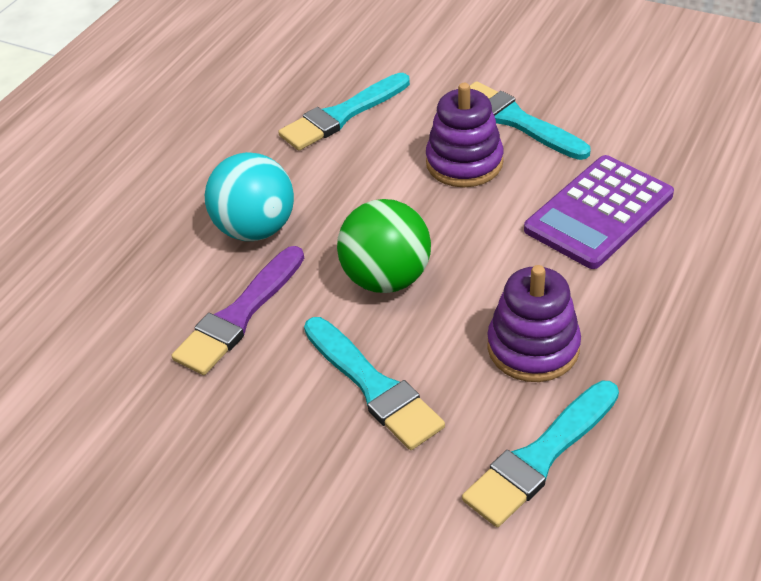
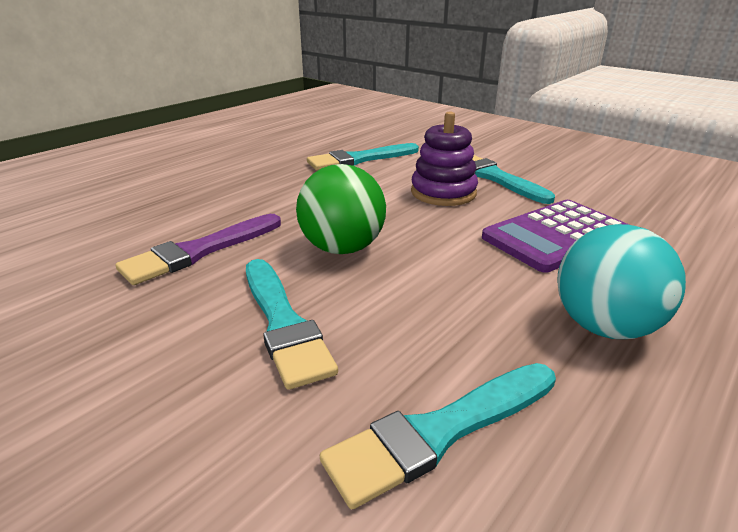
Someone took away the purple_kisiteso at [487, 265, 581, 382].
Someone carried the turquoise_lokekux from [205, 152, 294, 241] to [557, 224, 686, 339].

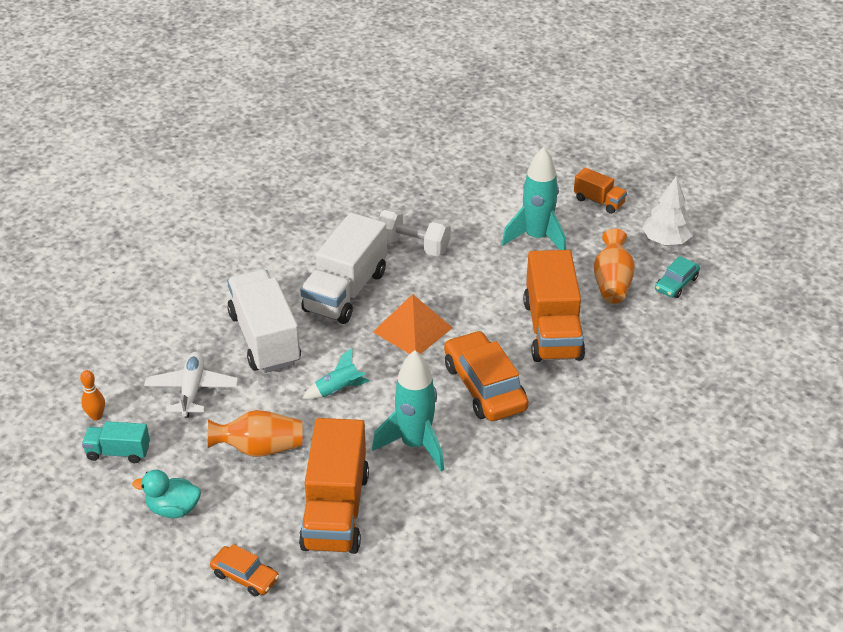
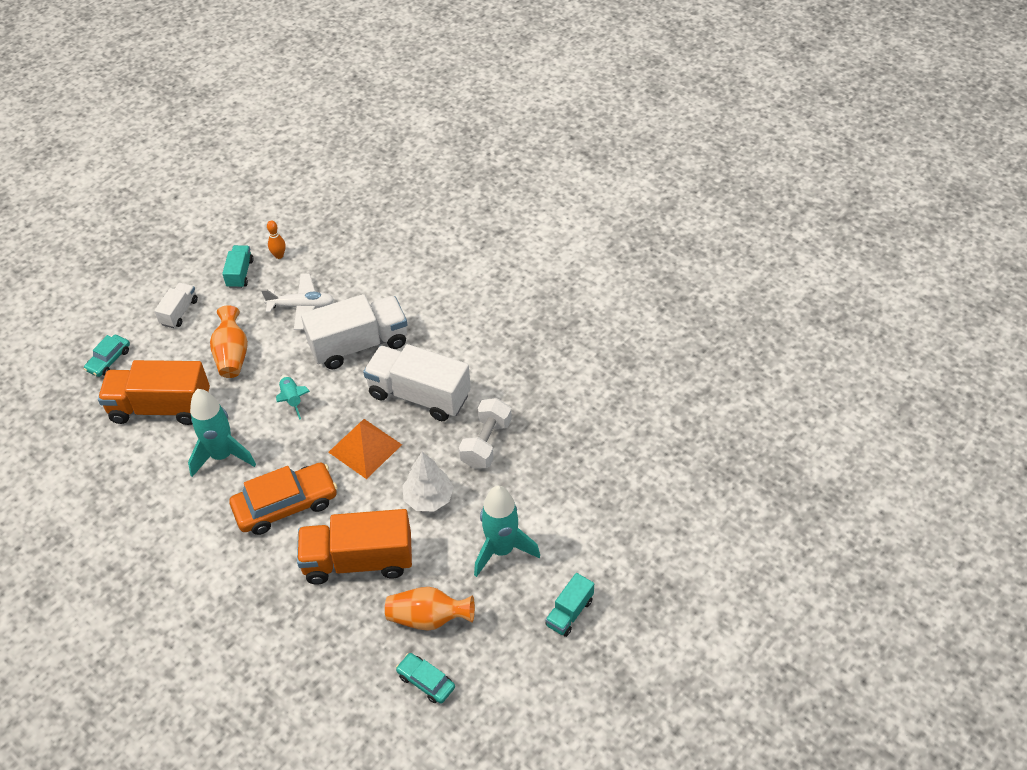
Someone carried the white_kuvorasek from [642, 176, 693, 245] to [402, 452, 454, 512].
Someone swapped the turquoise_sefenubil at [132, 470, 201, 518] for the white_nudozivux at [154, 283, 198, 328].
Someone repainted the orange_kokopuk at [210, 544, 279, 597], which became the turquoise_kokopuk at [84, 335, 130, 377].
Someone repainted the orange_nudozivux at [574, 167, 627, 214], which became the turquoise_nudozivux at [545, 573, 594, 637].

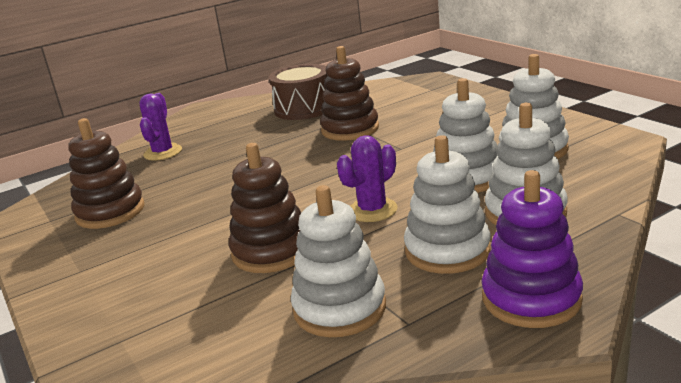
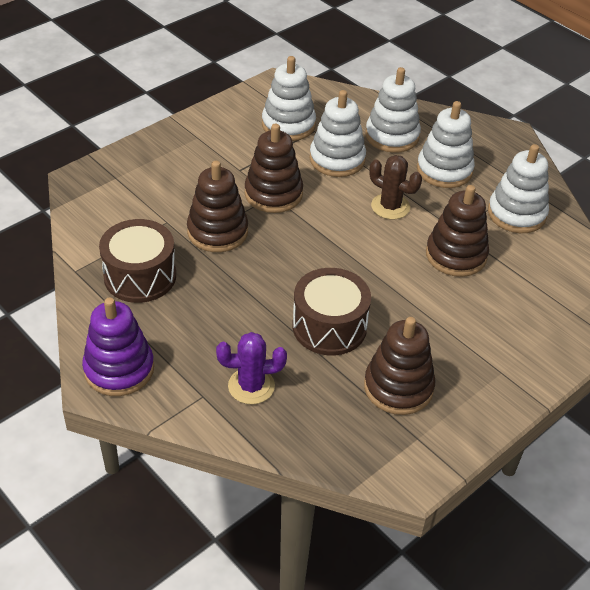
Someone put down the brown_kisiteso at [245, 124, 303, 213].
Someone put down the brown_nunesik at [292, 268, 371, 356].
Someone carried the purple_kisiteso from [482, 170, 583, 328] to [82, 297, 154, 396].
Someone repainted the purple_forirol at [337, 135, 398, 222], which became the brown_forirol at [369, 155, 422, 220].

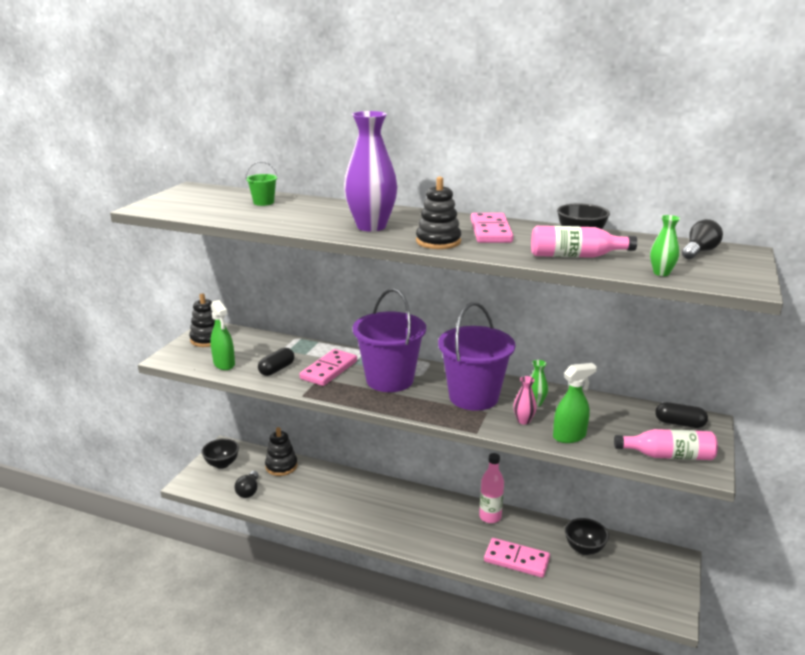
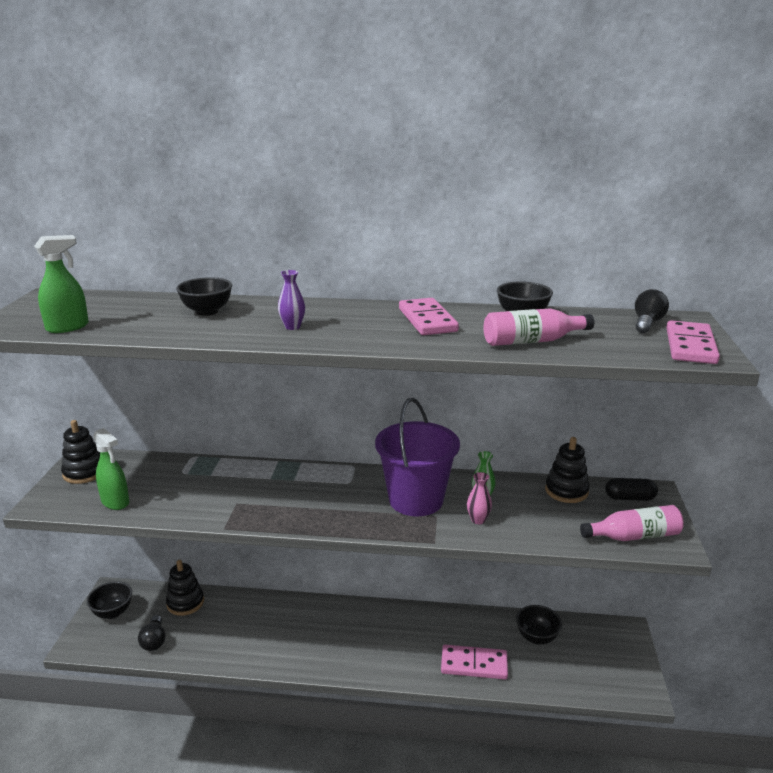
Someone took away the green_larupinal at [246, 161, 278, 206].
Someone took away the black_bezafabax at [258, 348, 294, 376].
Someone took away the purple_larupinal at [353, 288, 426, 392].
Someone took away the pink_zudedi at [479, 453, 504, 523].
Someone took away the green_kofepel at [650, 215, 680, 276].
Someone put down the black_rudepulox at [176, 277, 232, 316].
Someone carried the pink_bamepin from [300, 349, 357, 386] to [666, 320, 720, 364].
Someone carried the black_kisiteso from [416, 177, 461, 249] to [545, 437, 590, 503].
Someone carried the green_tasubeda from [553, 363, 597, 443] to [34, 235, 89, 333].
Someone scaled the purple_kofepel at [344, 111, 398, 231] by 0.45.

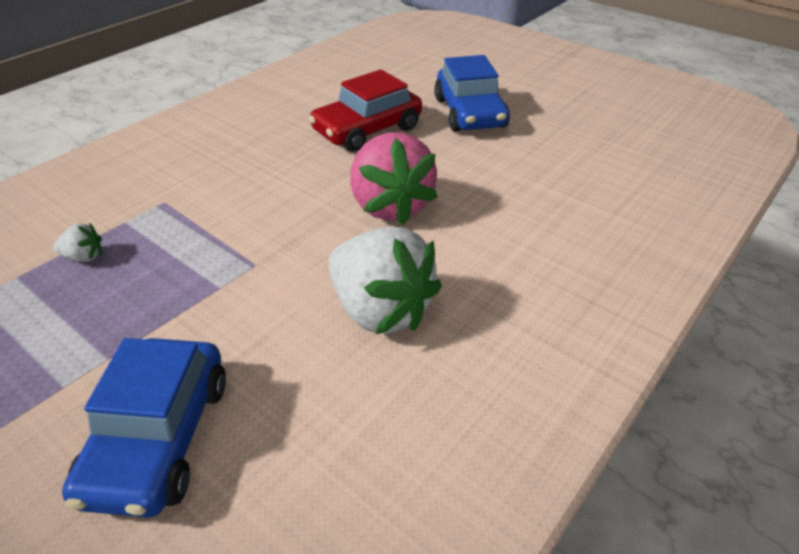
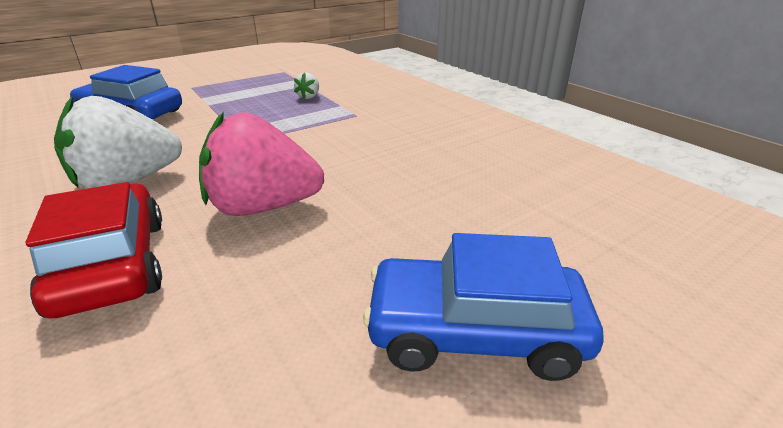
Someone carried the red_kokopuk from [309, 69, 422, 152] to [26, 182, 162, 318].

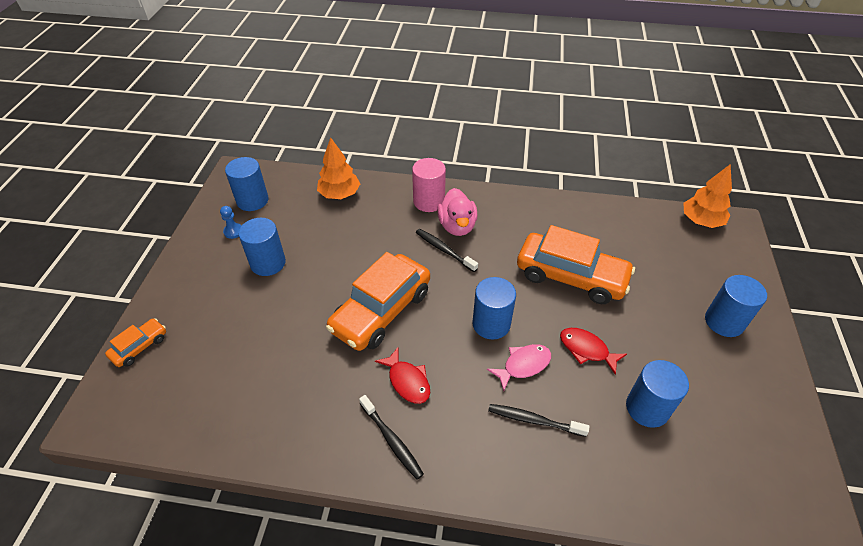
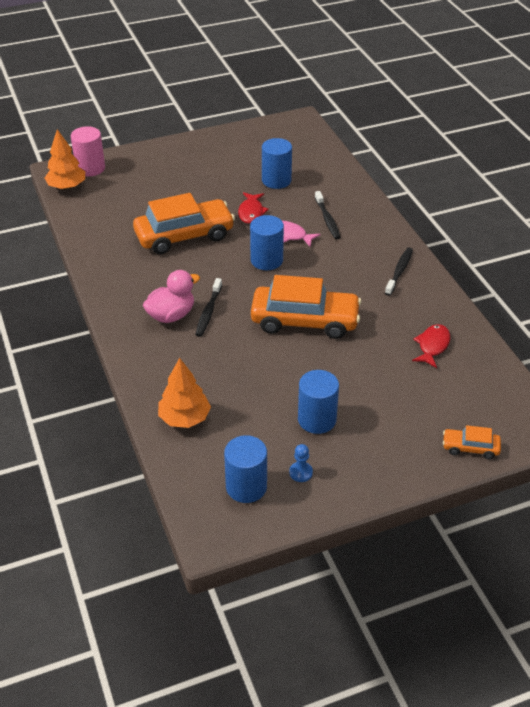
Someone took away the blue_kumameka at [705, 275, 767, 337].
Someone carried the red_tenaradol from [375, 348, 430, 404] to [412, 324, 450, 368].
Someone carried the pink_kumameka from [412, 158, 446, 212] to [71, 126, 105, 176].
Someone rotated the orange_kokopuk at [517, 225, 635, 304] by 75 degrees clockwise.

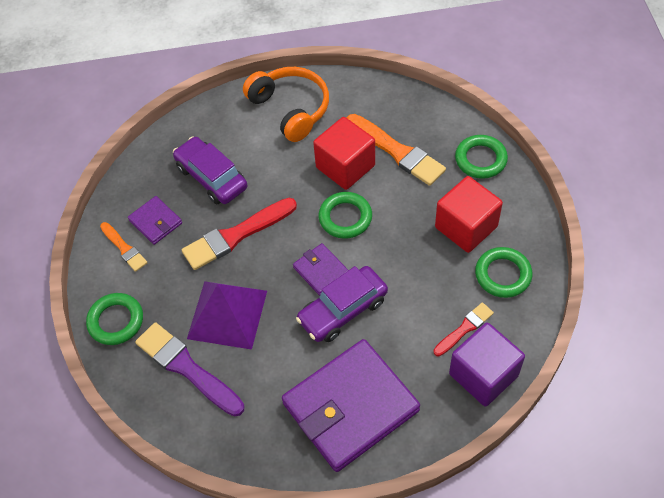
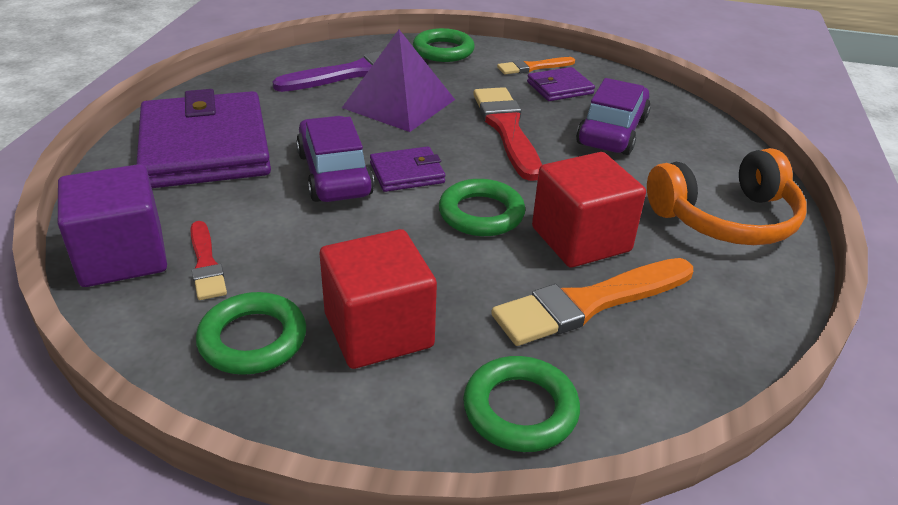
Someone rotated the purple_kokopuk at [173, 136, 247, 204] by 45 degrees counterclockwise.

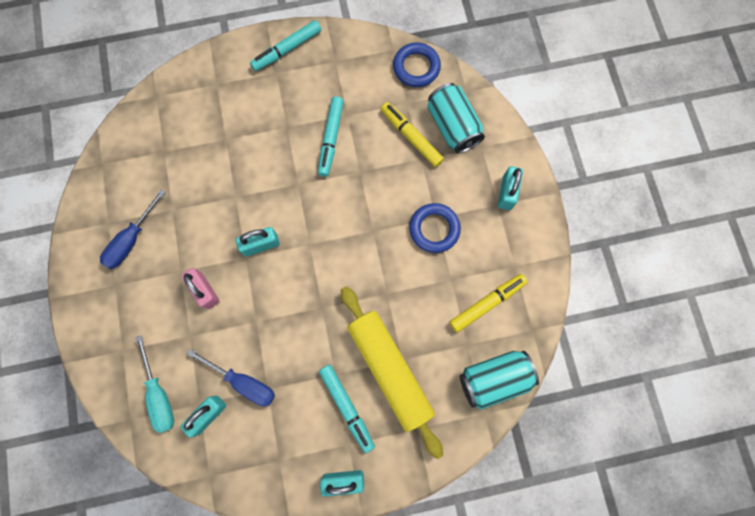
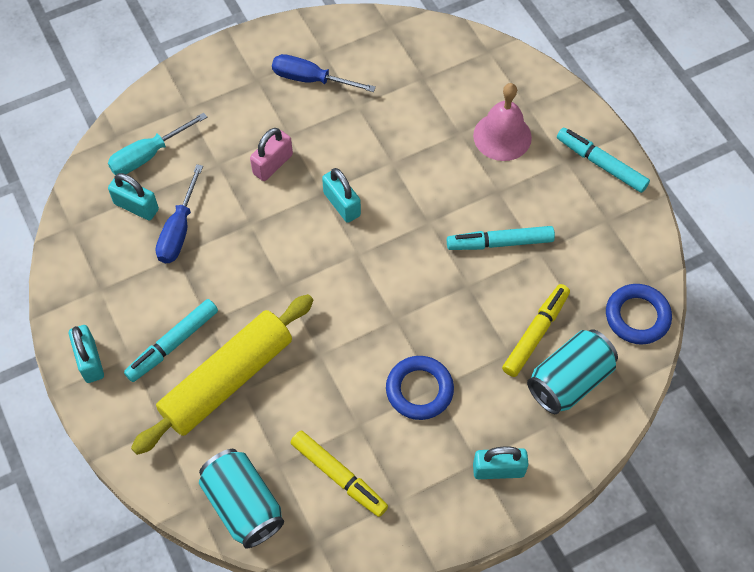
Someone put down the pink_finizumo at [473, 83, 532, 161].

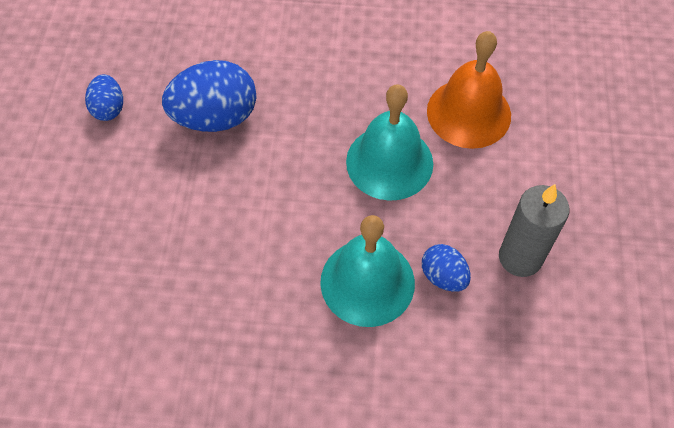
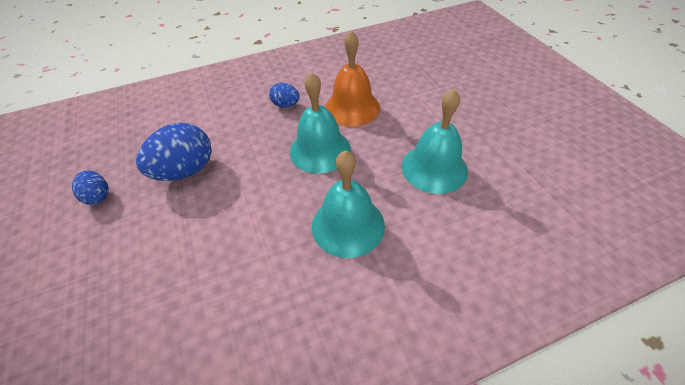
Someone carried the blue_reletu from [422, 244, 471, 292] to [269, 83, 300, 108].
Someone swapped the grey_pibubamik at [499, 184, 570, 277] for the turquoise_finizumo at [401, 89, 468, 194].

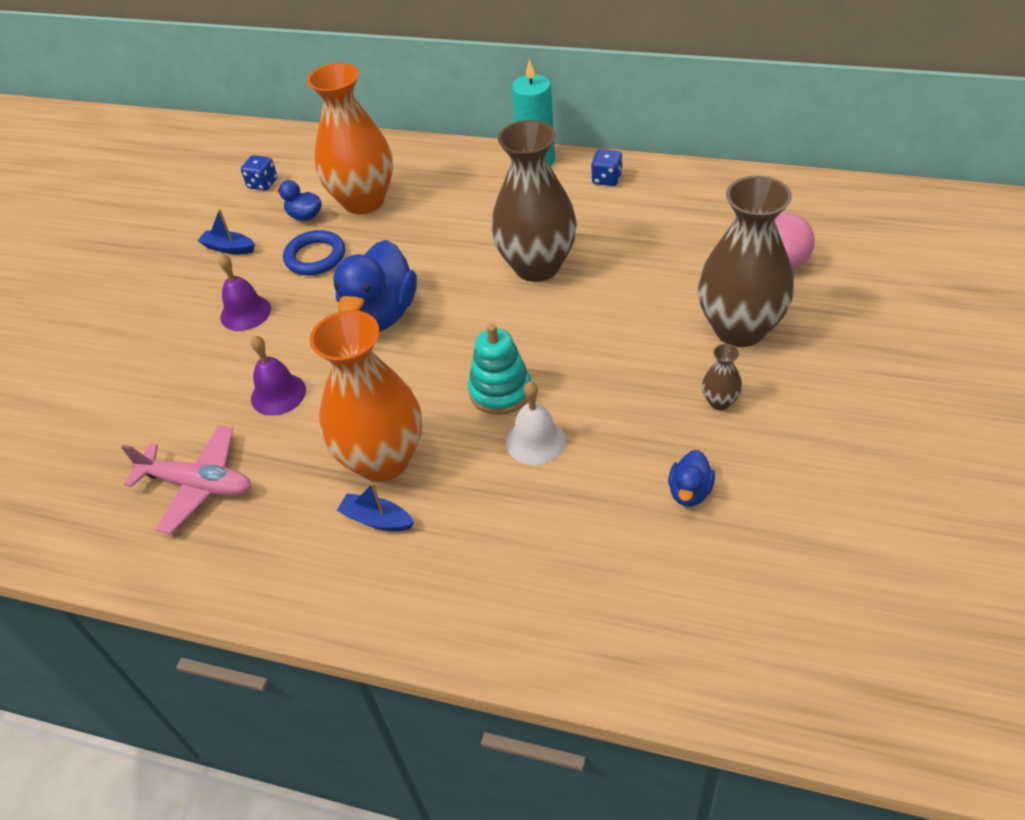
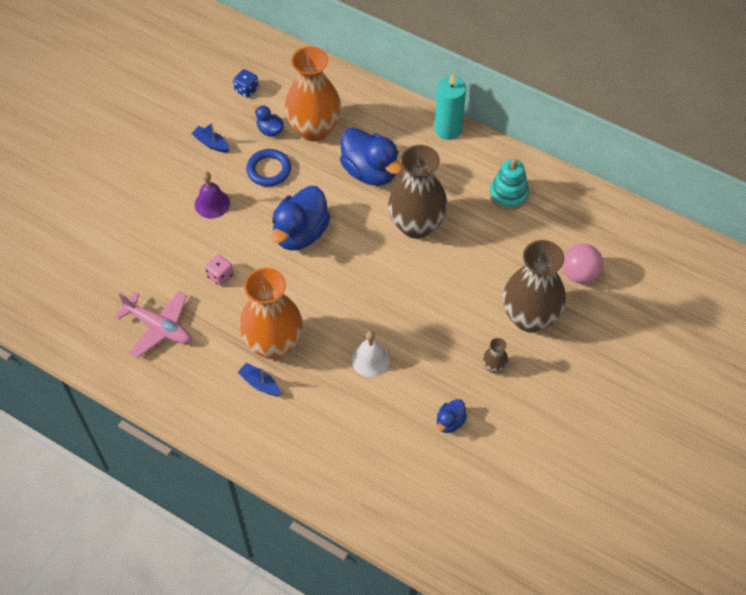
Someone took away the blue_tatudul at [591, 149, 623, 186].
Someone put down the blue_sefenubil at [340, 127, 403, 186].
Someone carried the turquoise_kisiteso from [468, 324, 531, 415] to [489, 158, 529, 210].
Someone swapped the purple_finizumo at [251, 335, 306, 416] for the pink_tatudul at [205, 254, 234, 286].

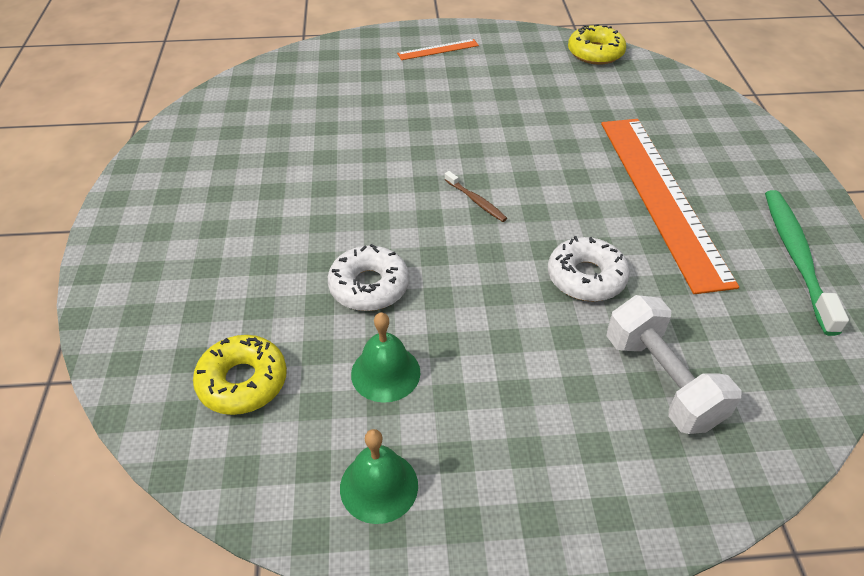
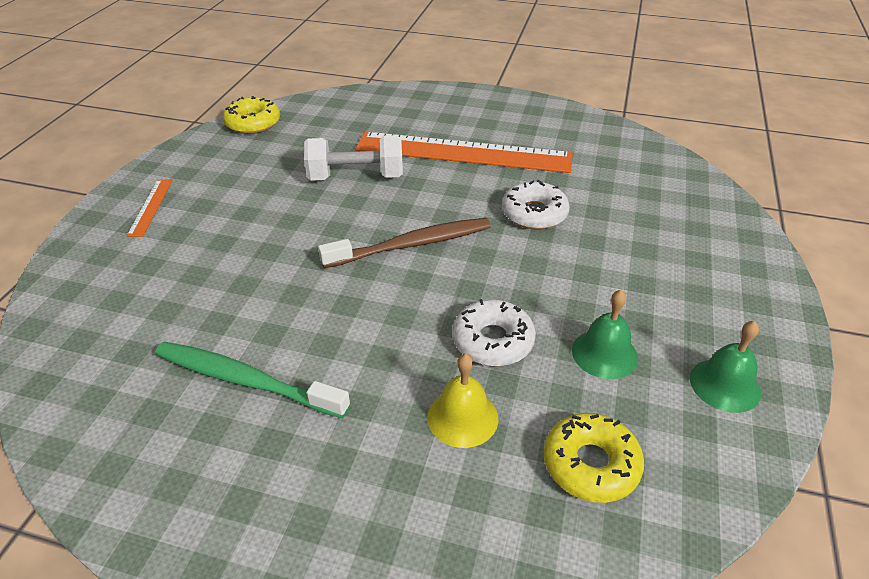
Someone put down the yellow_finizumo at [427, 354, 498, 448].
Someone carried the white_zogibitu from [606, 295, 742, 434] to [304, 135, 403, 181].
Someone carried the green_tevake from [765, 190, 849, 336] to [155, 342, 350, 418].
Someone scaled the brown_tevake at [444, 171, 507, 222] by 2.10.

